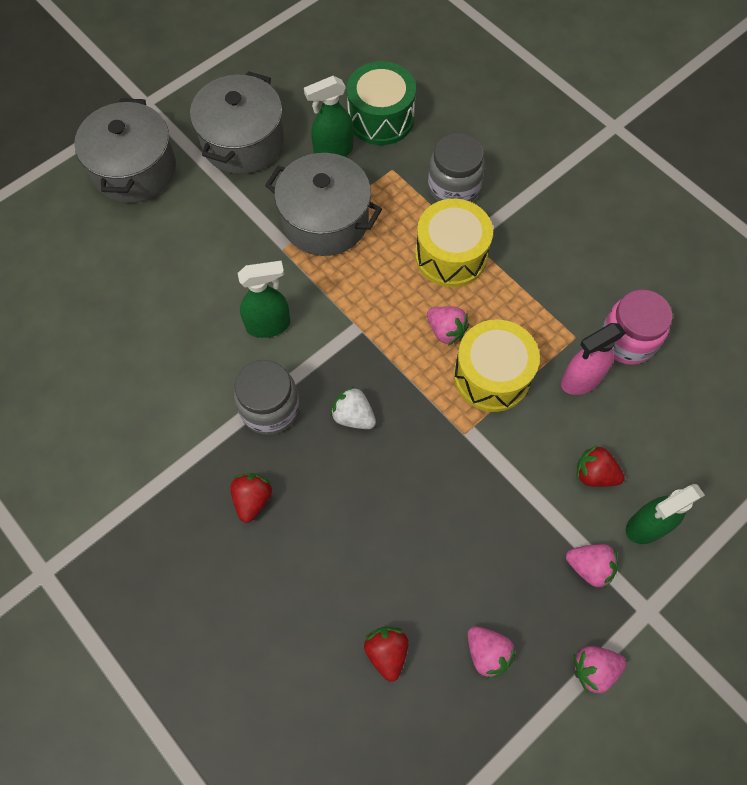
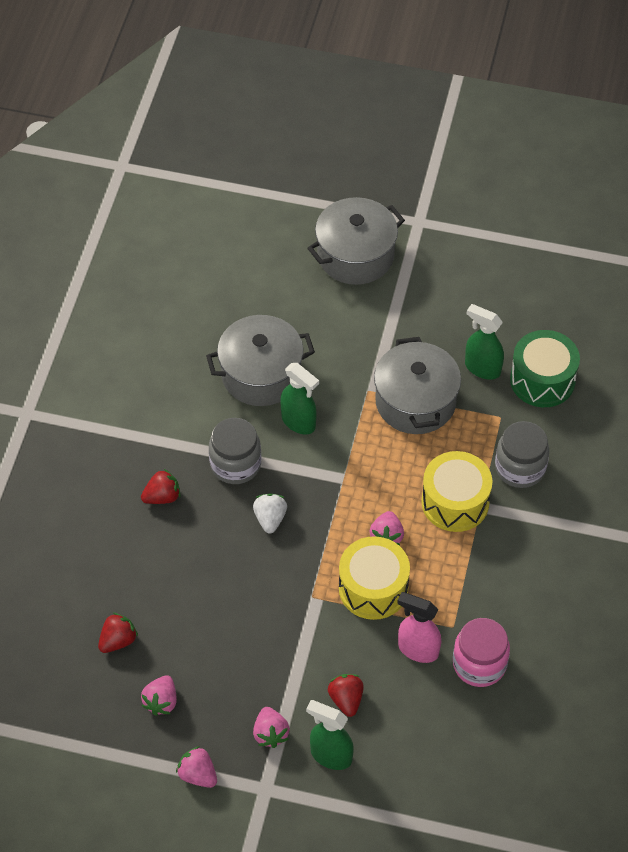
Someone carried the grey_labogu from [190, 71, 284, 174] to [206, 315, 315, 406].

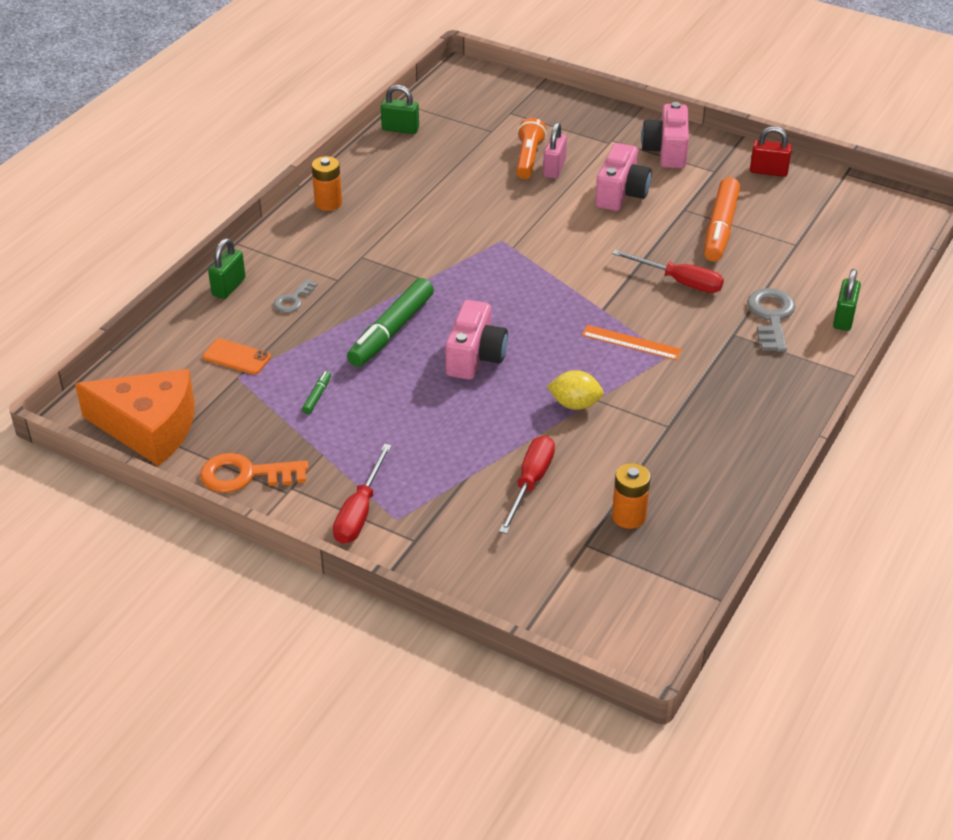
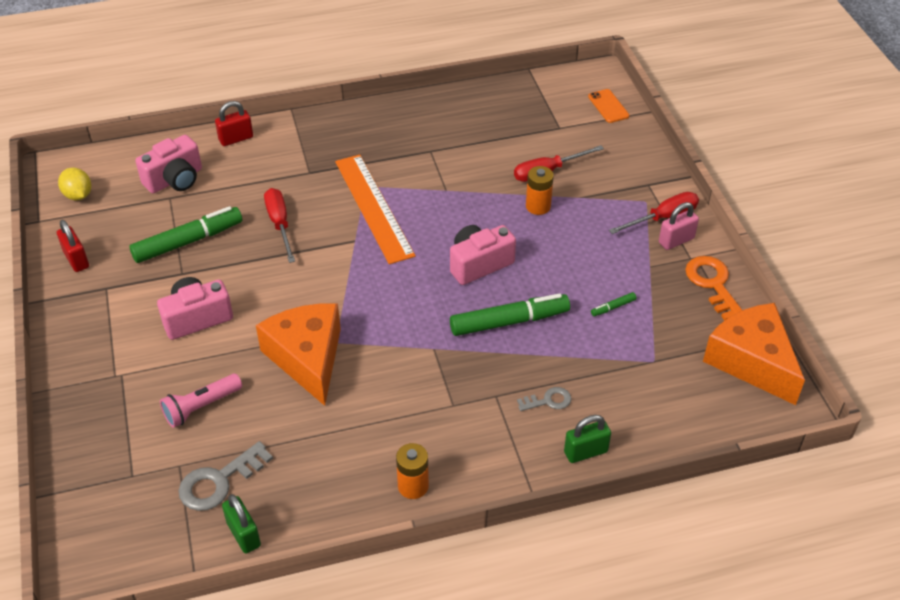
Someone put down the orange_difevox at [256, 303, 341, 406].
Someone carried the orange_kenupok from [203, 338, 271, 375] to [588, 89, 629, 123].
Someone carried the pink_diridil from [543, 122, 567, 179] to [659, 202, 699, 250].
Someone carried the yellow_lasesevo from [547, 370, 604, 410] to [58, 168, 91, 200].
Someone carried the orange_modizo from [612, 463, 651, 529] to [526, 166, 554, 215].
Someone carried the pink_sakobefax from [641, 102, 689, 168] to [135, 135, 202, 193].
Someone carried the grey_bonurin from [747, 288, 796, 352] to [179, 441, 273, 511].
Someone repainted the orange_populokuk at [516, 118, 547, 179], which became the pink_populokuk at [160, 374, 242, 428].
Someone repainted the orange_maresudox at [704, 177, 740, 261], which became the green_maresudox at [129, 206, 242, 263].
Someone repainted the green_diridil at [833, 269, 861, 331], which became the red_diridil at [215, 101, 253, 146].
Someone rotated the orange_bonurin at [200, 453, 309, 493] by 150 degrees counterclockwise.
Someone scaled the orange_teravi at [582, 325, 682, 360] by 1.93.

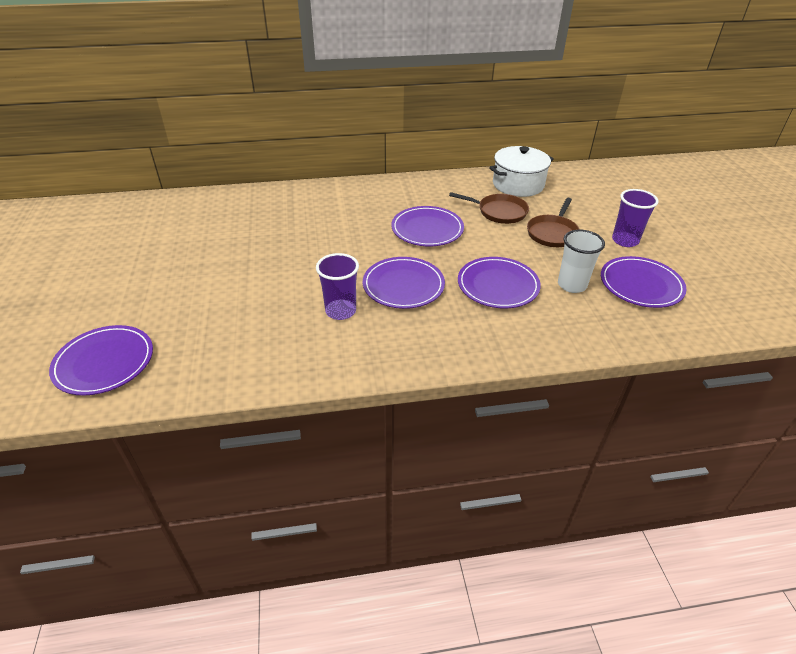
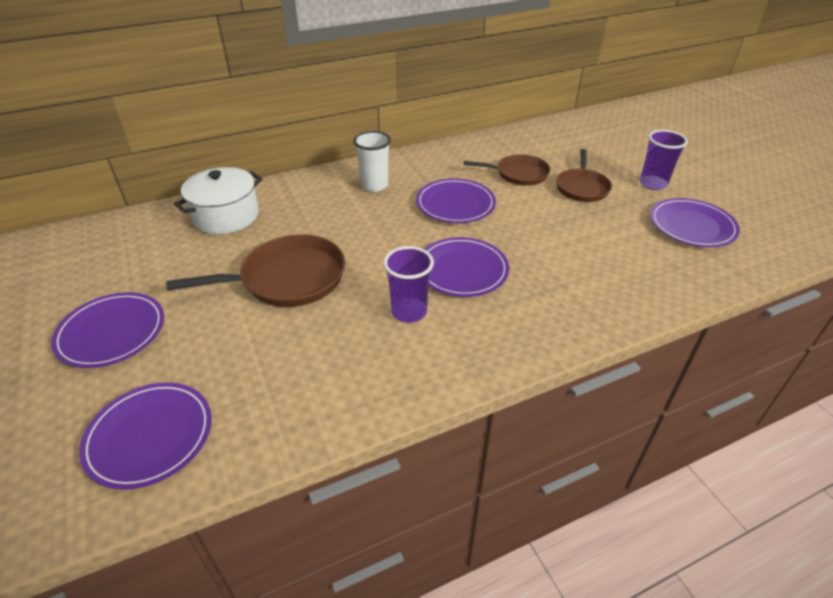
Someone put down the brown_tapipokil at [166, 234, 345, 307].
Someone carried the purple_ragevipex from [458, 257, 541, 308] to [51, 292, 164, 368].
Someone carried the white_labogu from [489, 146, 554, 197] to [174, 167, 262, 234].
Someone carried the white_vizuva from [558, 230, 605, 293] to [353, 131, 391, 192].

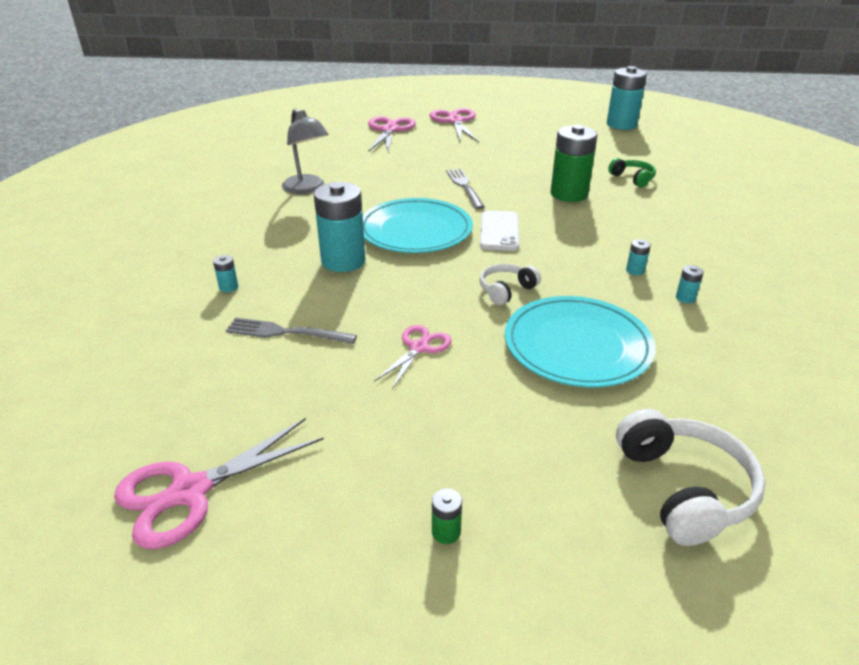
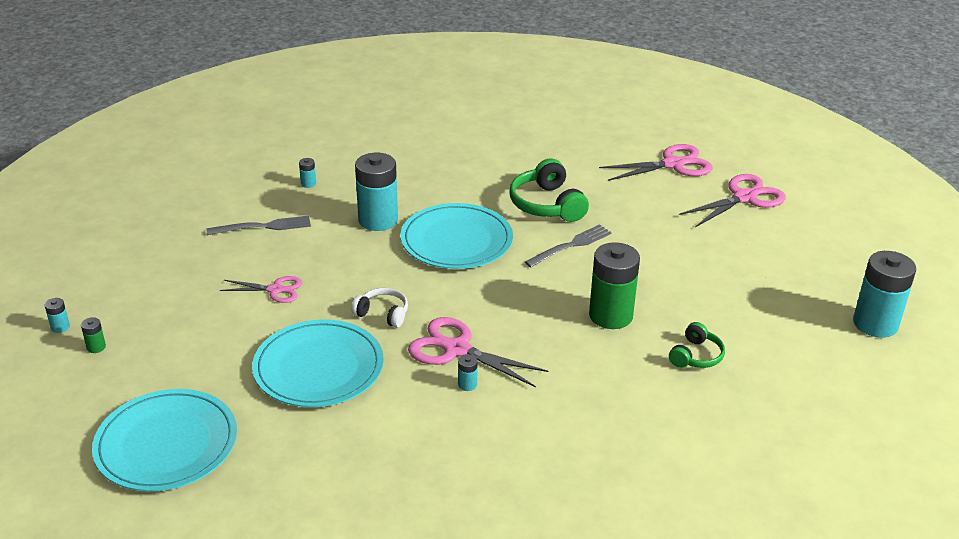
Someone took away the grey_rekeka at [282, 108, 329, 194].
Someone took away the white_kenupok at [480, 211, 519, 251].
Someone put down the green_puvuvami at [509, 158, 589, 222].
Someone carried the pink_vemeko from [114, 418, 324, 549] to [408, 317, 548, 387].
Someone carried the turquoise_modizo from [676, 265, 704, 303] to [45, 298, 70, 333].
Someone swapped the white_puvuvami at [616, 409, 766, 546] for the turquoise_ragevipex at [92, 389, 237, 491].
Someone rotated the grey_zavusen at [225, 318, 357, 344] by 90 degrees clockwise.

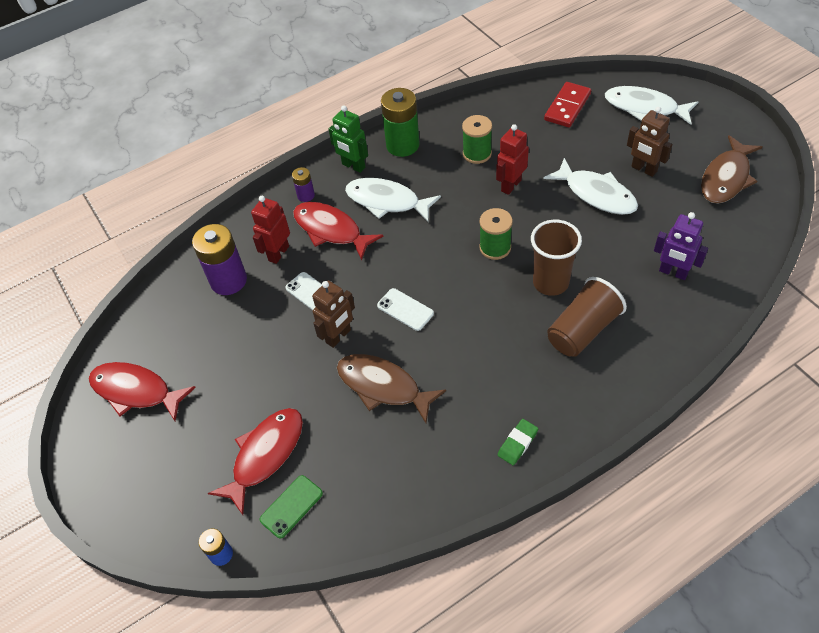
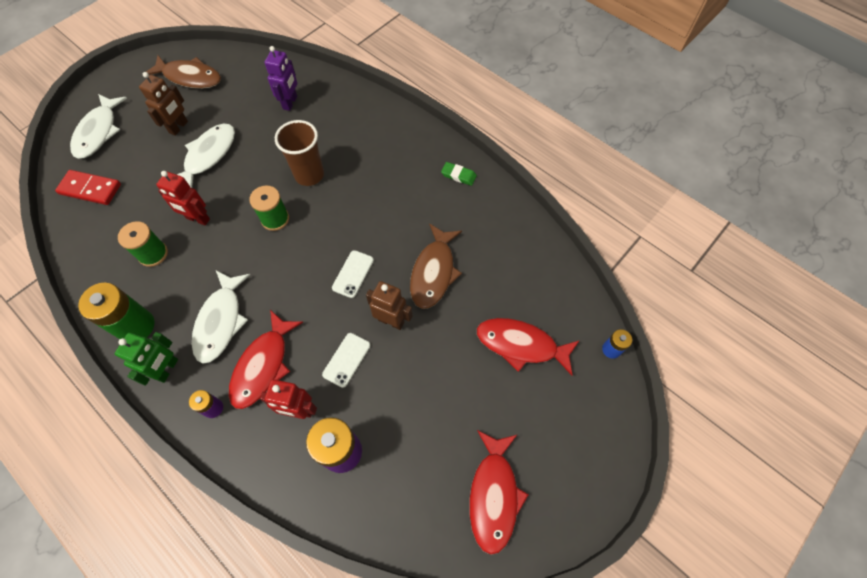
Someone took away the green_kenupok at [260, 475, 323, 539].
Someone took away the brown_vizuva at [547, 277, 627, 357].

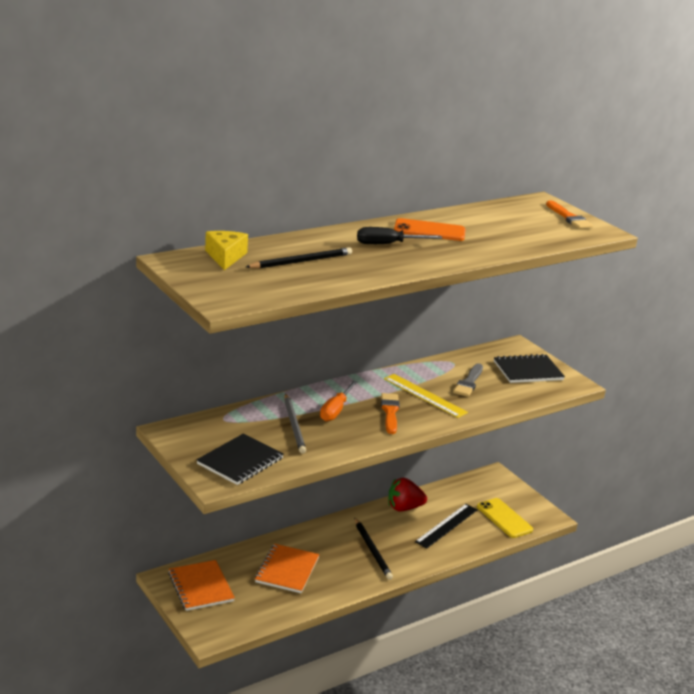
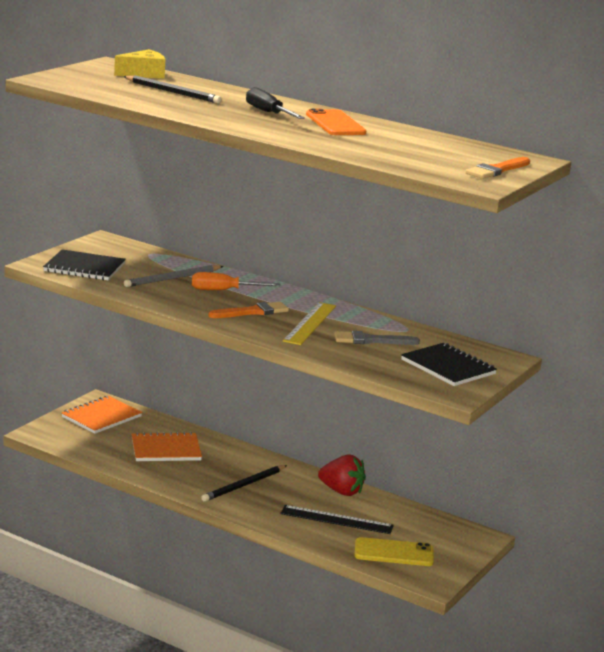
Someone rotated the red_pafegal at [388, 478, 427, 512] by 150 degrees clockwise.
Someone rotated the yellow_kenupok at [477, 498, 533, 538] by 60 degrees clockwise.

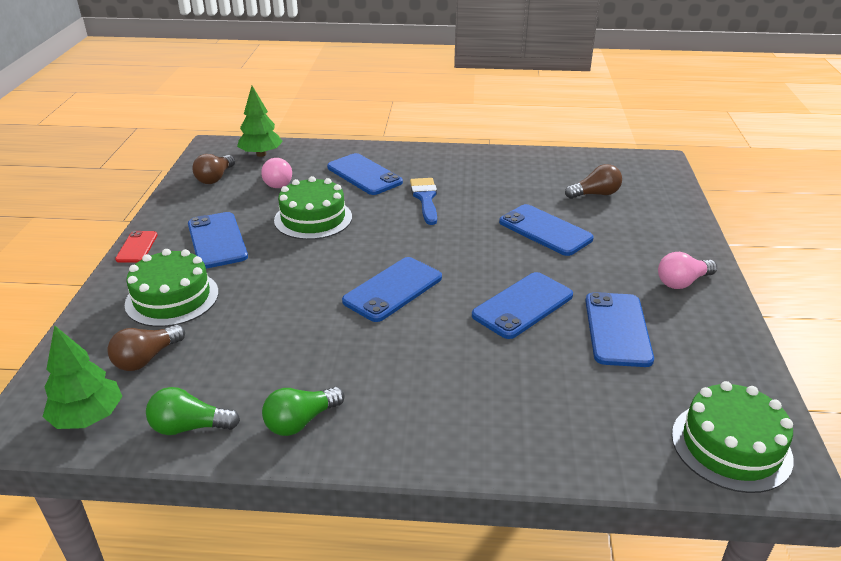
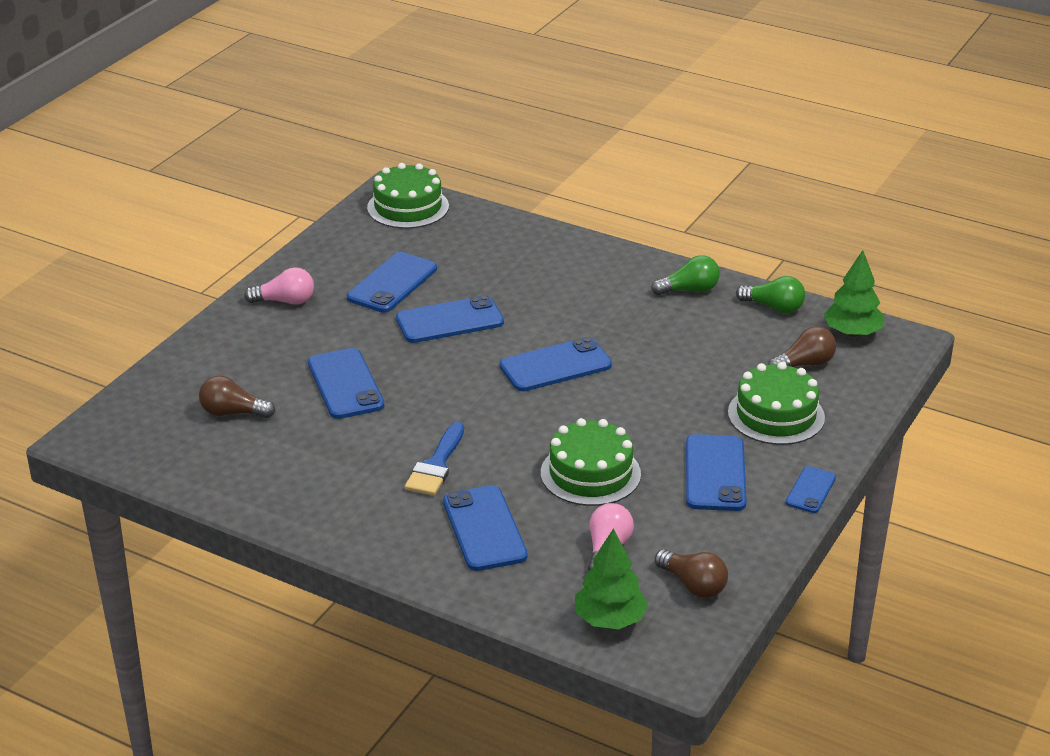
Someone repainted the red_kenupok at [115, 231, 158, 262], which became the blue_kenupok at [786, 466, 836, 513].
Someone rotated the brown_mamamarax at [192, 154, 235, 184] by 90 degrees clockwise.

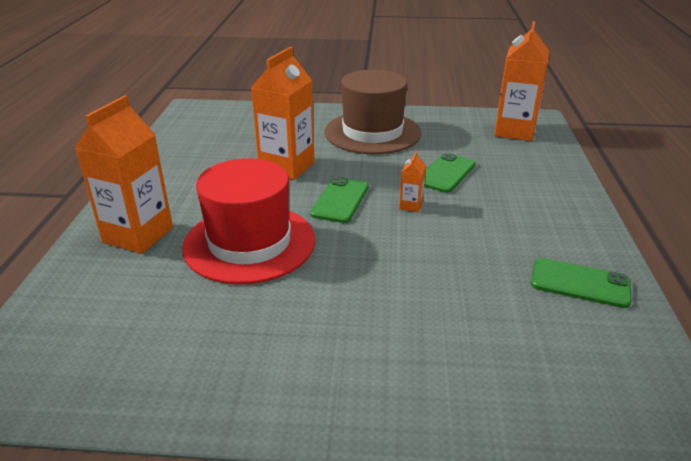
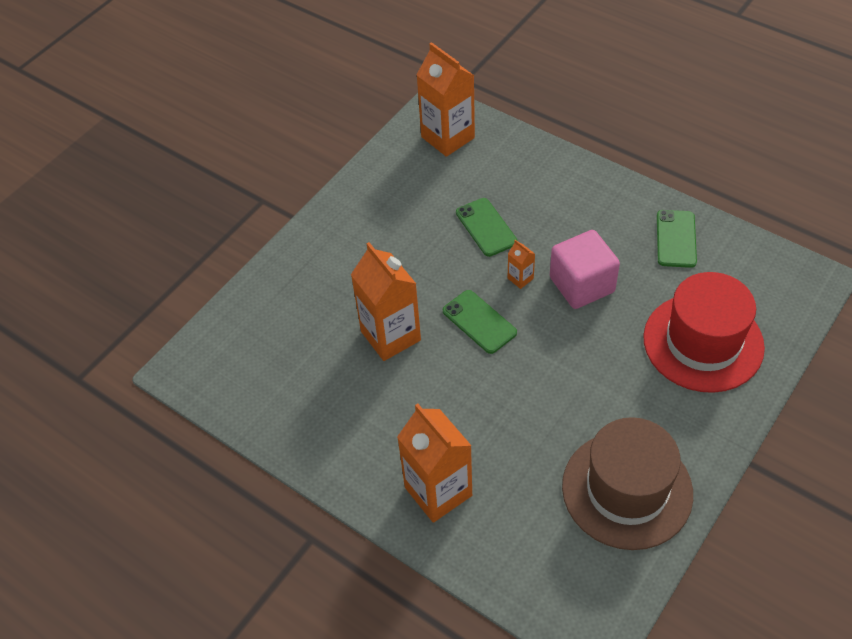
Someone put down the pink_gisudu at [550, 230, 620, 309].
Someone carried the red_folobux from [182, 158, 315, 285] to [643, 272, 765, 393].
Someone carried the brown_folobux from [325, 70, 421, 154] to [562, 417, 693, 550].
Someone rotated the green_kenupok at [531, 258, 632, 308] by 45 degrees counterclockwise.

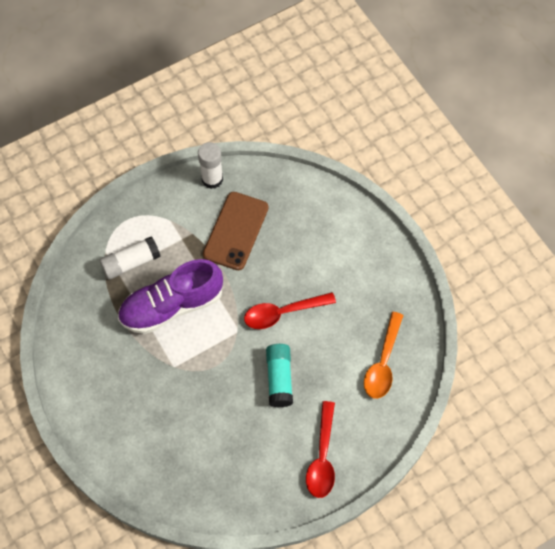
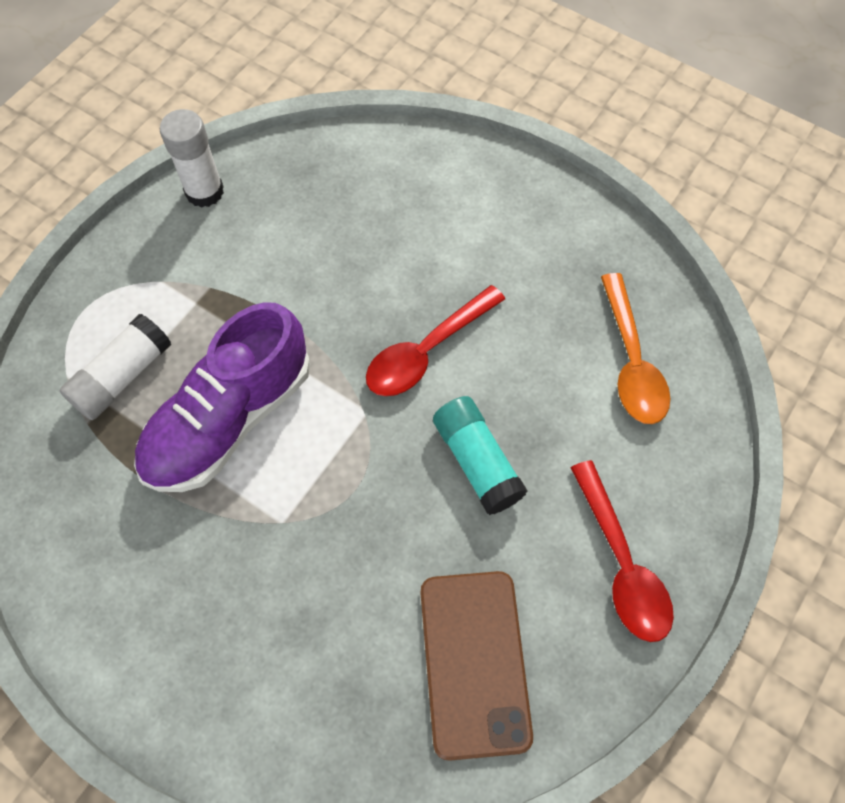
Someone carried the brown_kenupok from [203, 192, 269, 270] to [421, 571, 533, 761].

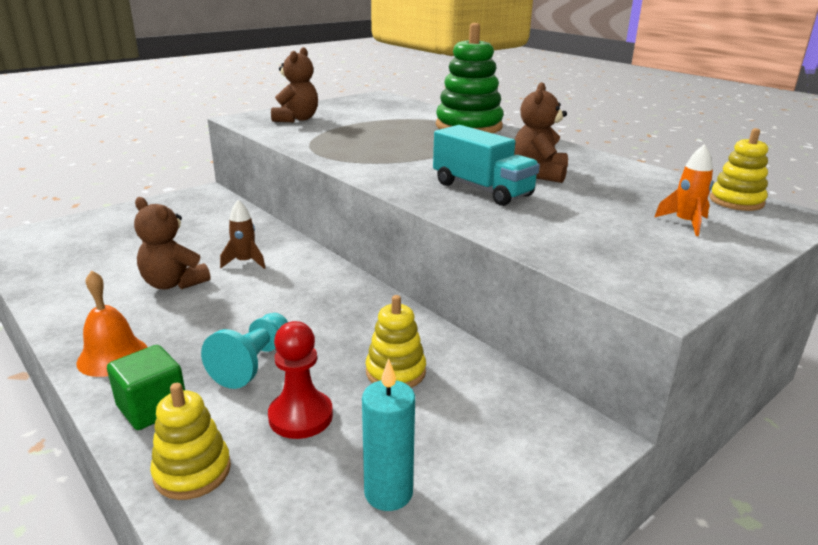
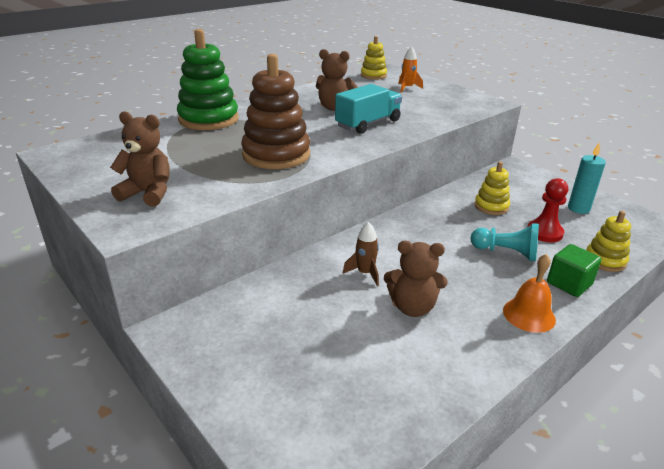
Someone put down the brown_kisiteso at [241, 54, 310, 169].
Someone rotated the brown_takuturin at [134, 197, 210, 290] by 60 degrees clockwise.

